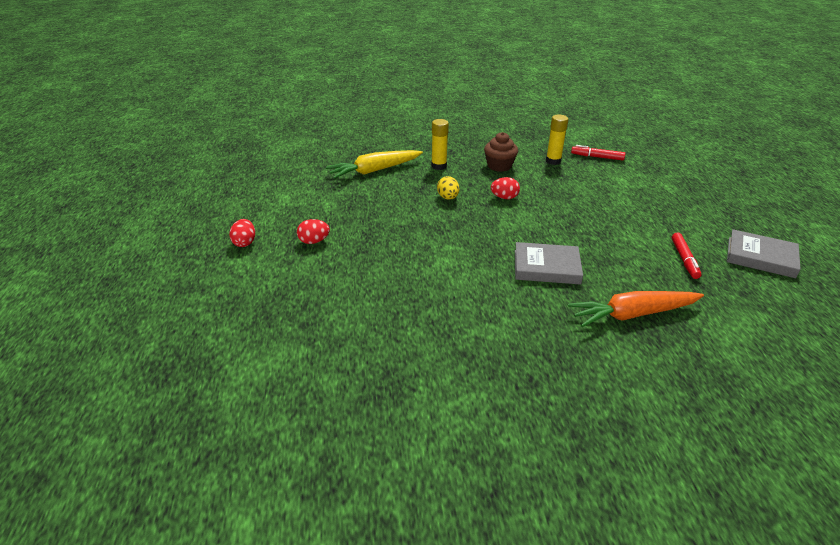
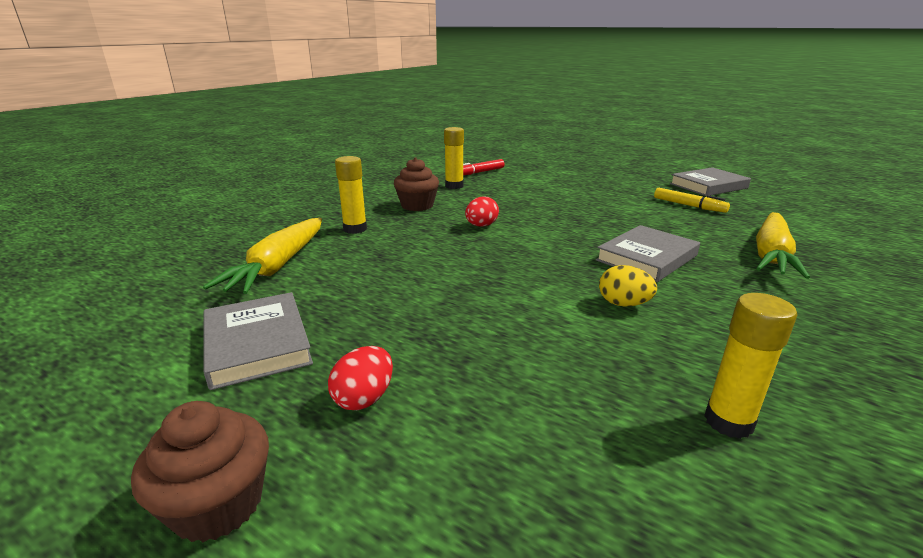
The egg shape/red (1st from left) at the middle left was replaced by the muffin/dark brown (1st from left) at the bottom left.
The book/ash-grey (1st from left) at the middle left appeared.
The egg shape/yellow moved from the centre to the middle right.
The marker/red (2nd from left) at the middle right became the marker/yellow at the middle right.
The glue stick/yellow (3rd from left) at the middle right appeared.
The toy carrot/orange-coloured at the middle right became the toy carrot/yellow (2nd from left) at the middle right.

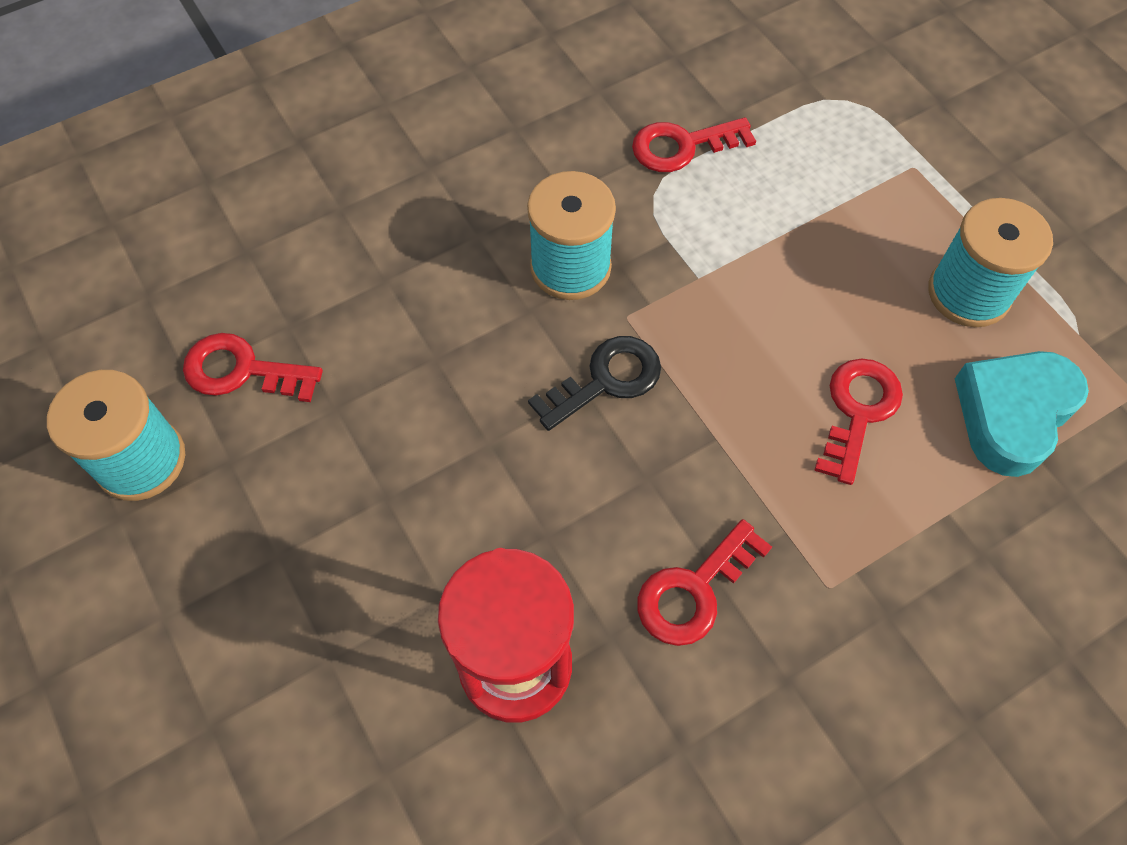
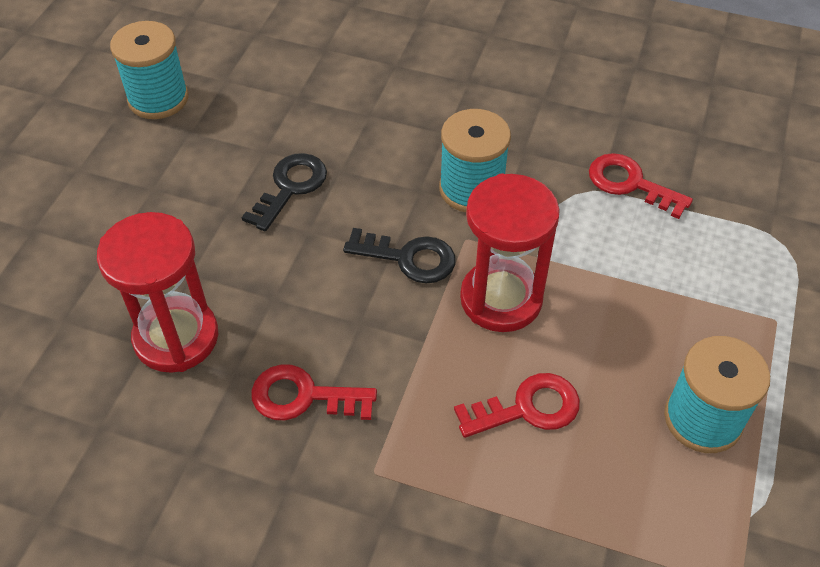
The key/ebony (1st from left) at the centre appeared.
The hourglass/red (2nd from left) at the centre appeared.
The key/red (1st from left) at the middle left disappeared.
The heart shape/teal at the middle right disappeared.

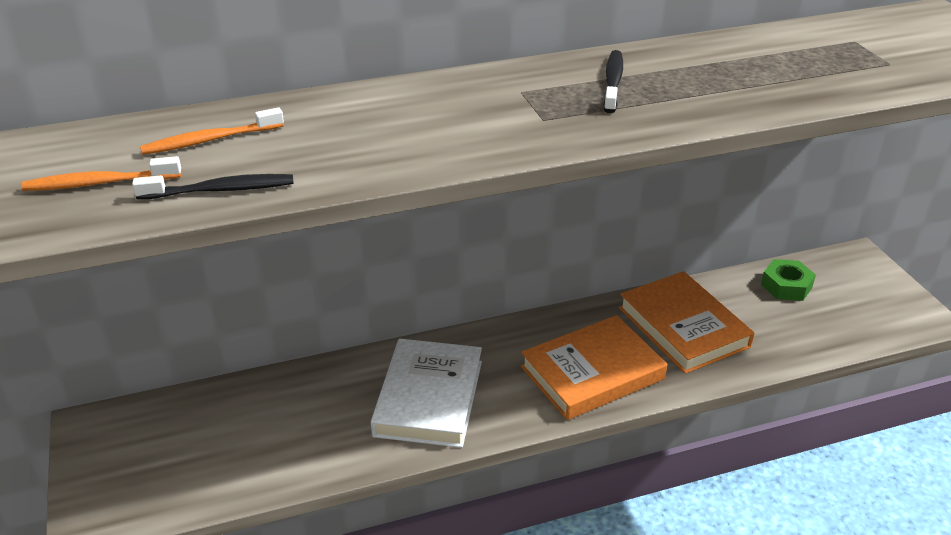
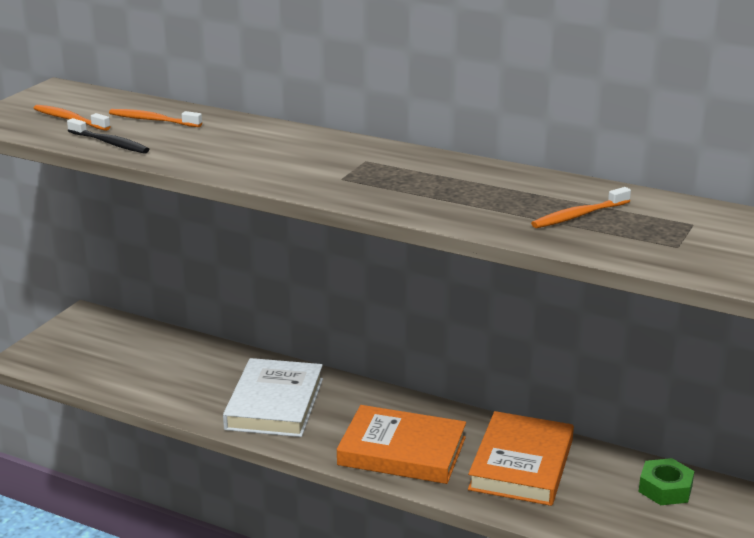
The book/pure white at the bottom centre turned 45 degrees counterclockwise.
The dental brush/orange-coloured (3rd from left) at the middle right appeared.
The dental brush/ebony (2nd from left) at the top centre disappeared.

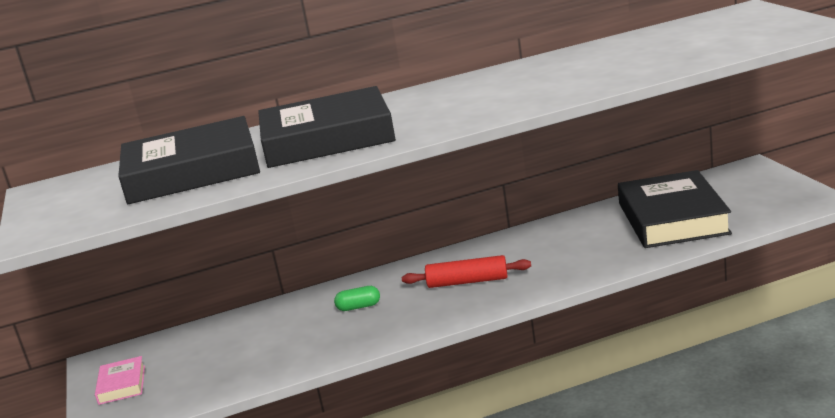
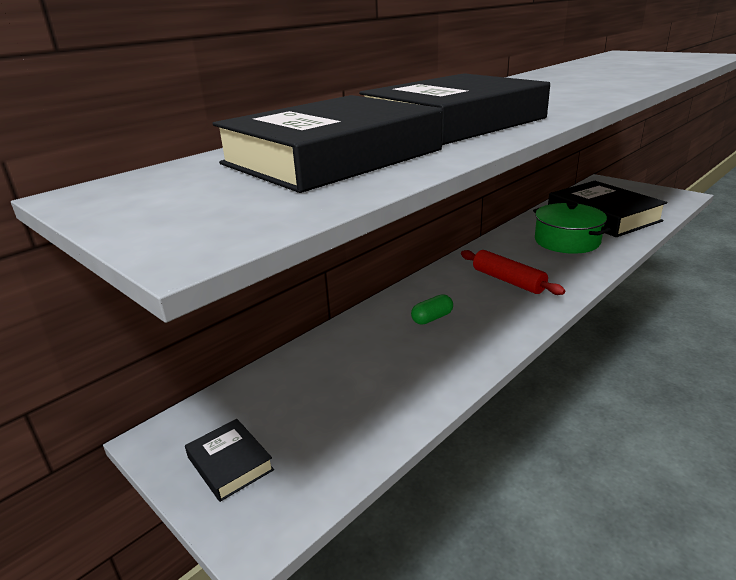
The book/pink at the bottom left became the book/ebony (1st from left) at the bottom left.
The rolling pin/red at the centre turned 75 degrees clockwise.
The stockpot/leaf-green at the middle right appeared.

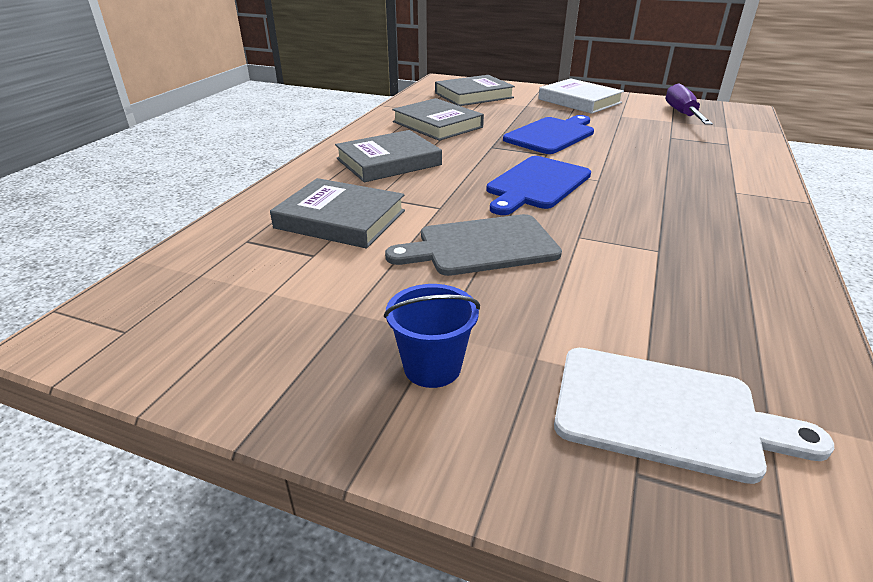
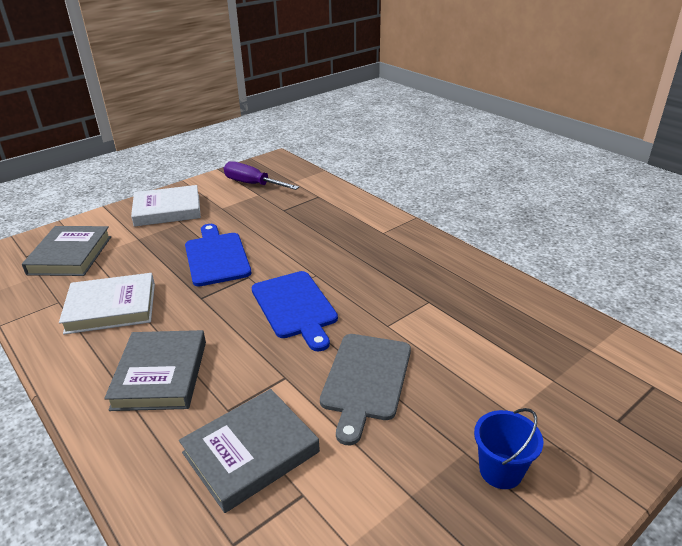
The book/ash-grey (3rd from left) at the top centre became the book/pure white (1st from left) at the middle left.
The chopping board/pure white at the bottom right disappeared.

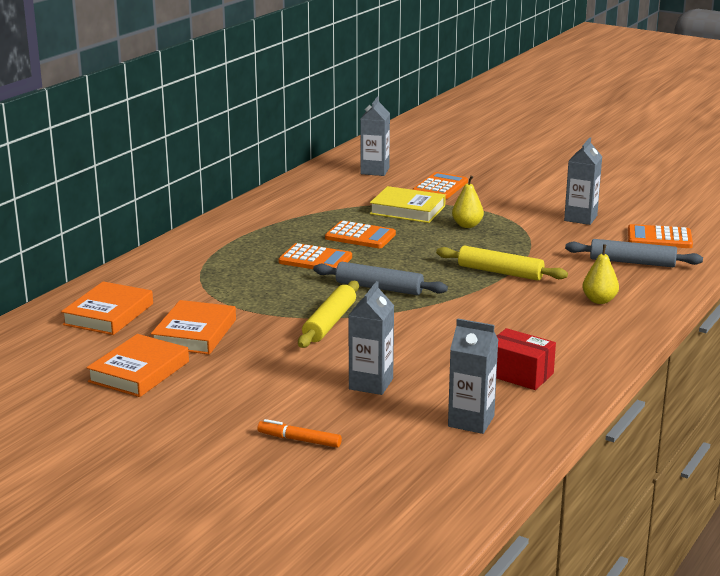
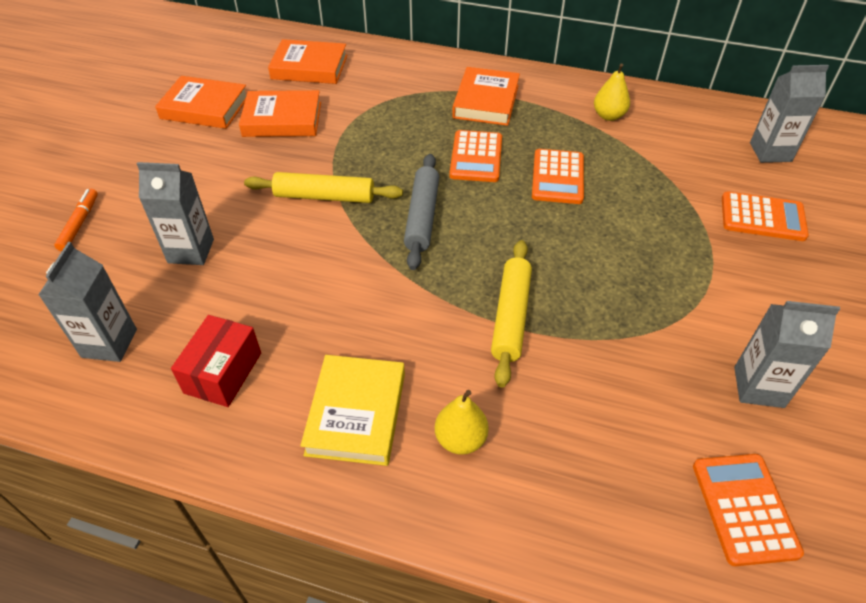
The book/yellow moved from the centre to the bottom centre.
The book/orange-coloured (4th from left) at the top centre appeared.
The pear/yellow (1st from left in the first image) moved from the centre to the top right.
The rolling pin/ash-grey (2nd from left) at the middle right disappeared.

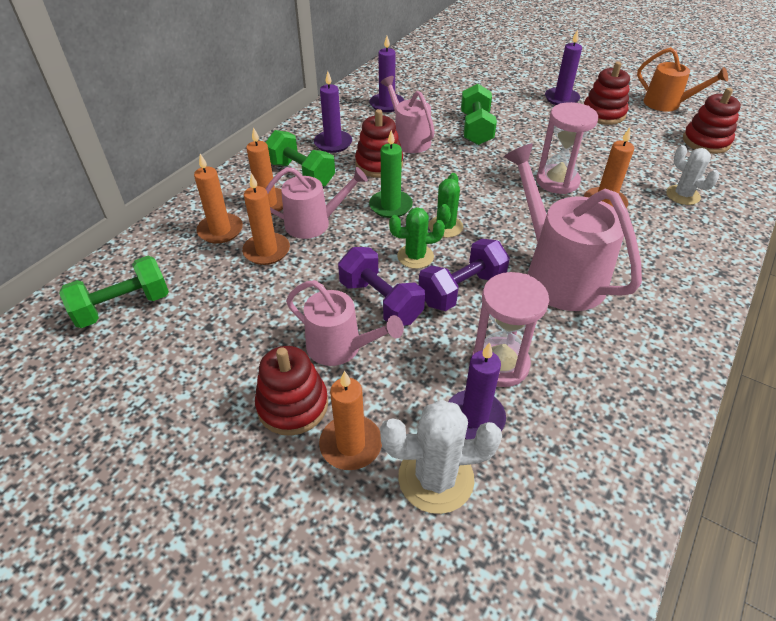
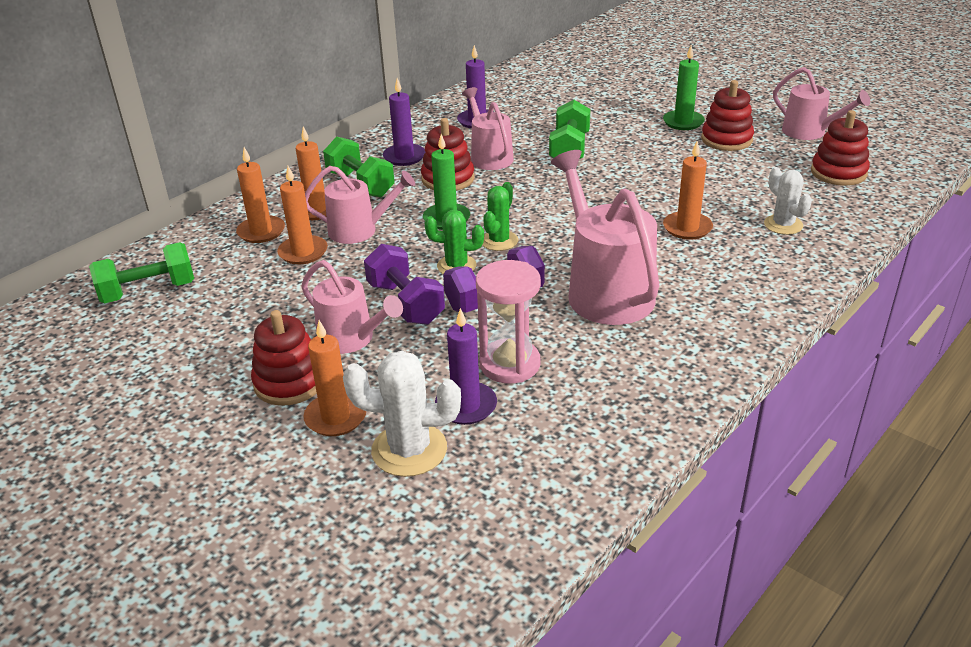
The candle/royal purple (4th from left) at the top right became the candle/leaf-green (2nd from left) at the top right.
The sprinkling can/orange-coloured at the top right became the sprinkling can/pink (5th from left) at the top right.
The hourglass/pink (2nd from left) at the top right disappeared.

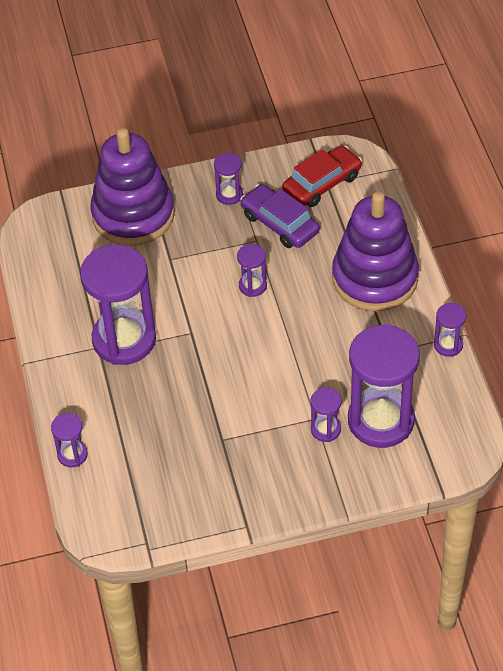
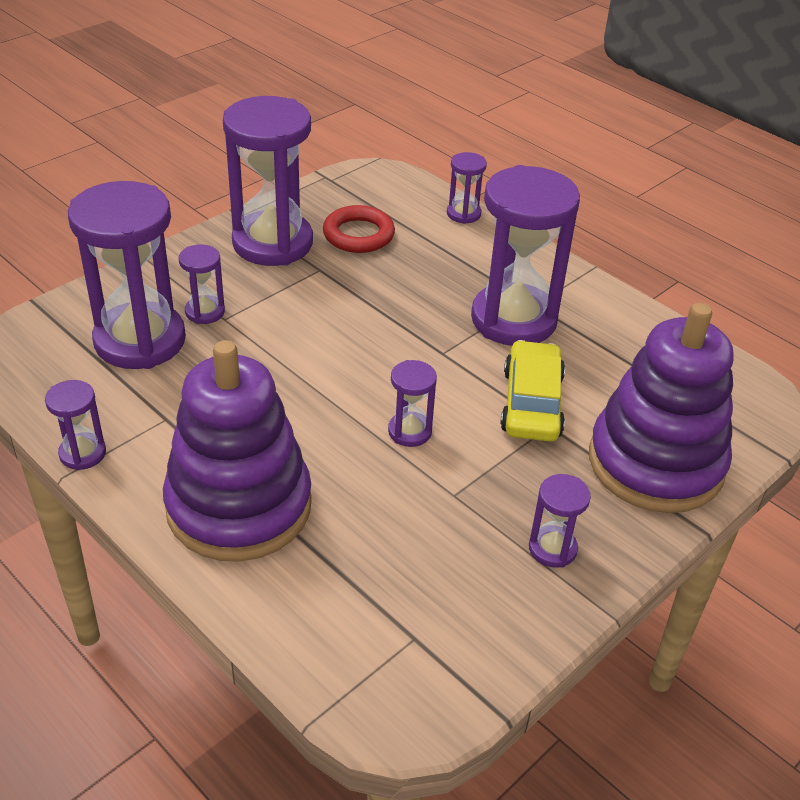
The hourglass/royal purple (4th from left) at the top centre appeared.
The hoop/red at the top centre appeared.
The automobile/yellow at the centre appeared.
The automobile/royal purple at the top centre disappeared.
The automobile/red at the top centre disappeared.

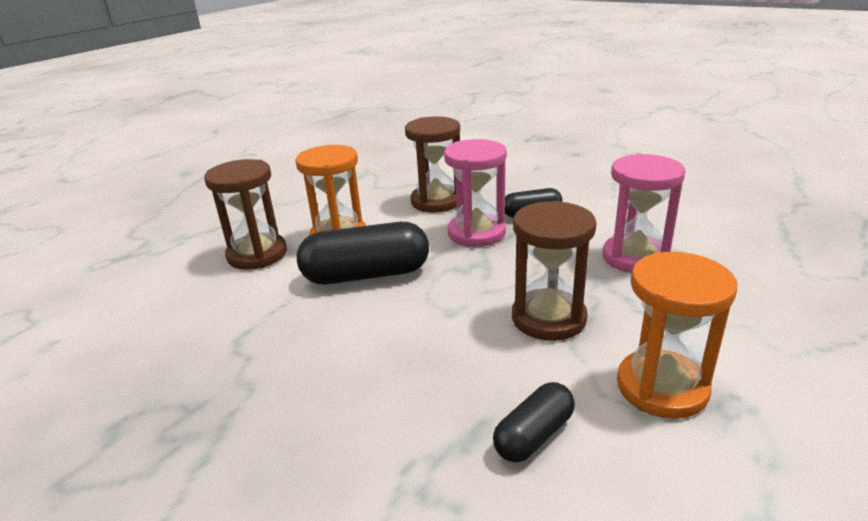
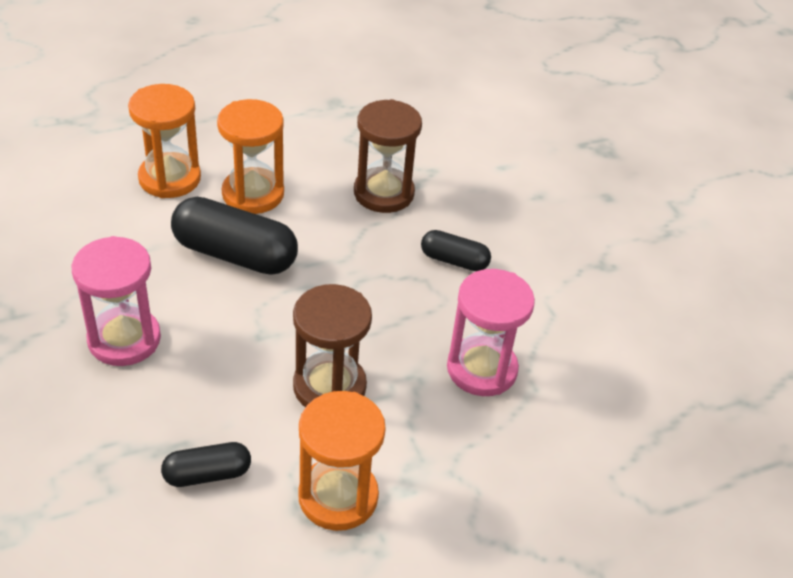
The hourglass/pink (1st from left) moved from the centre to the middle left.
The hourglass/dark brown (1st from left) at the middle left became the hourglass/orange-coloured (1st from left) at the top left.

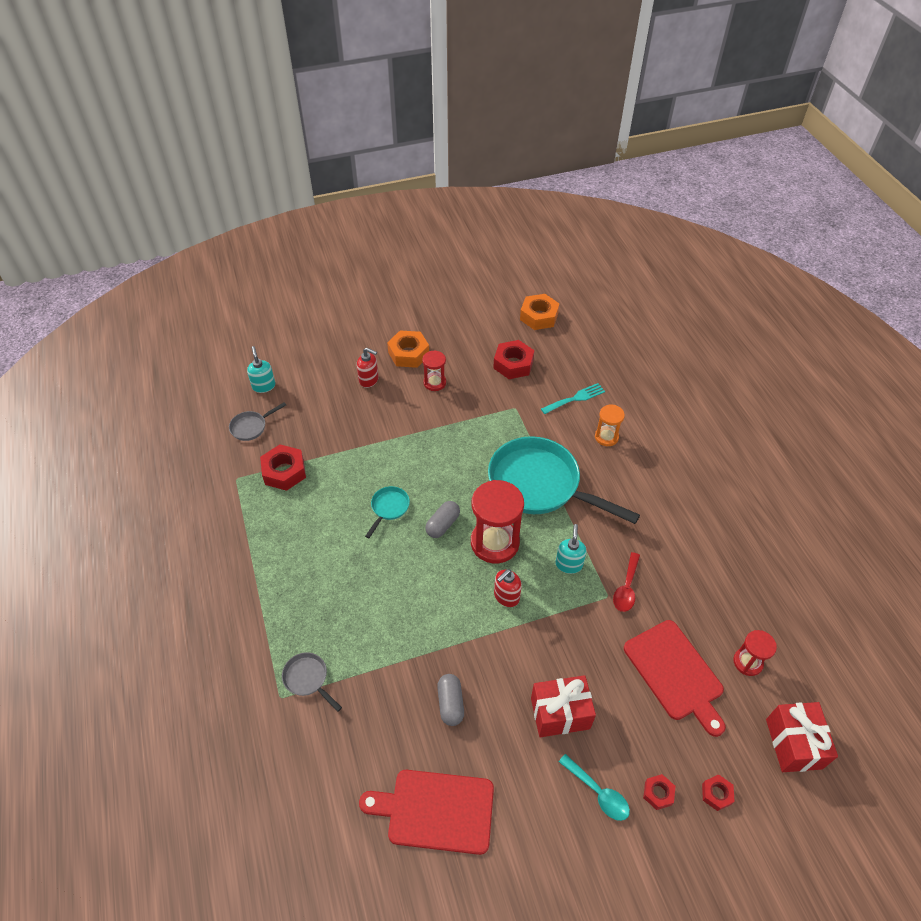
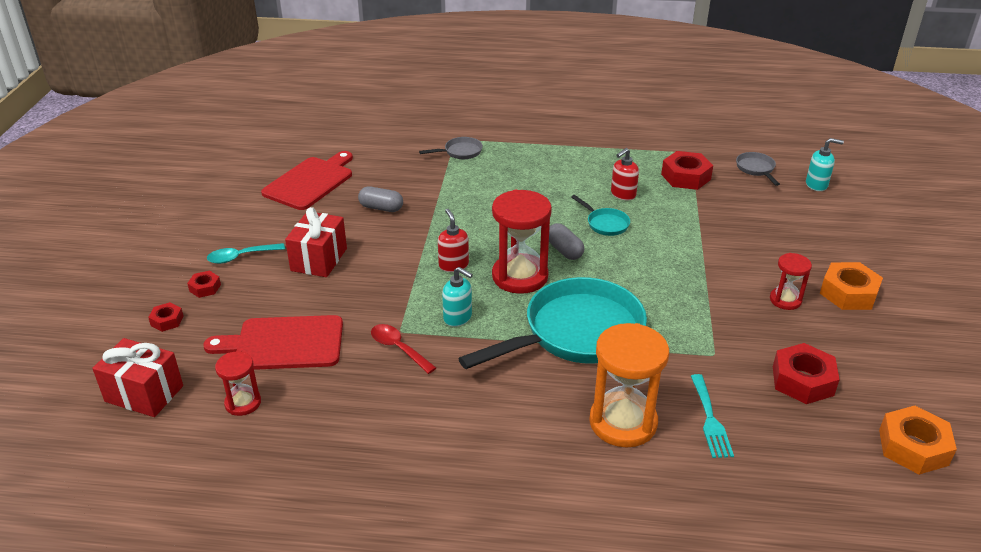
The hourglass/orange-coloured at the centre changed to 1.85 times the size.
The pump bottle/red (1st from left in the first image) moved from the centre to the top centre.

